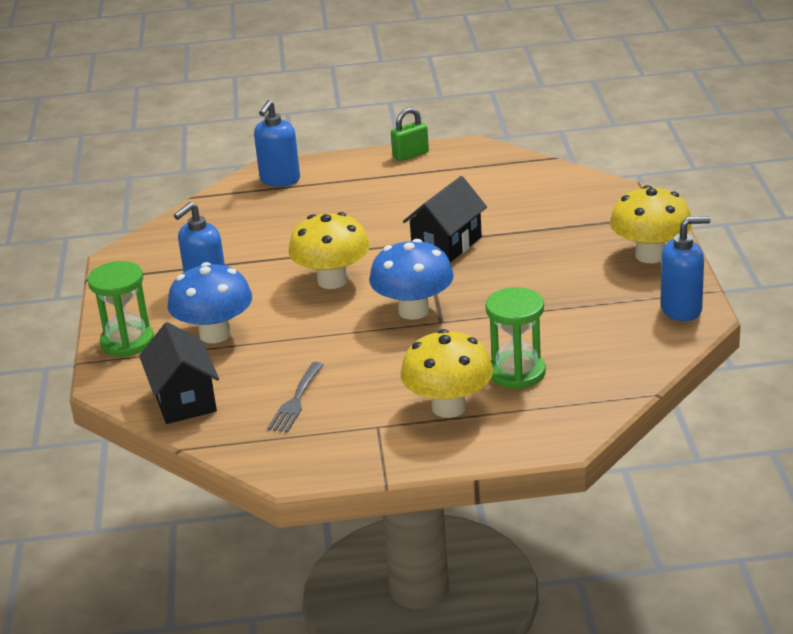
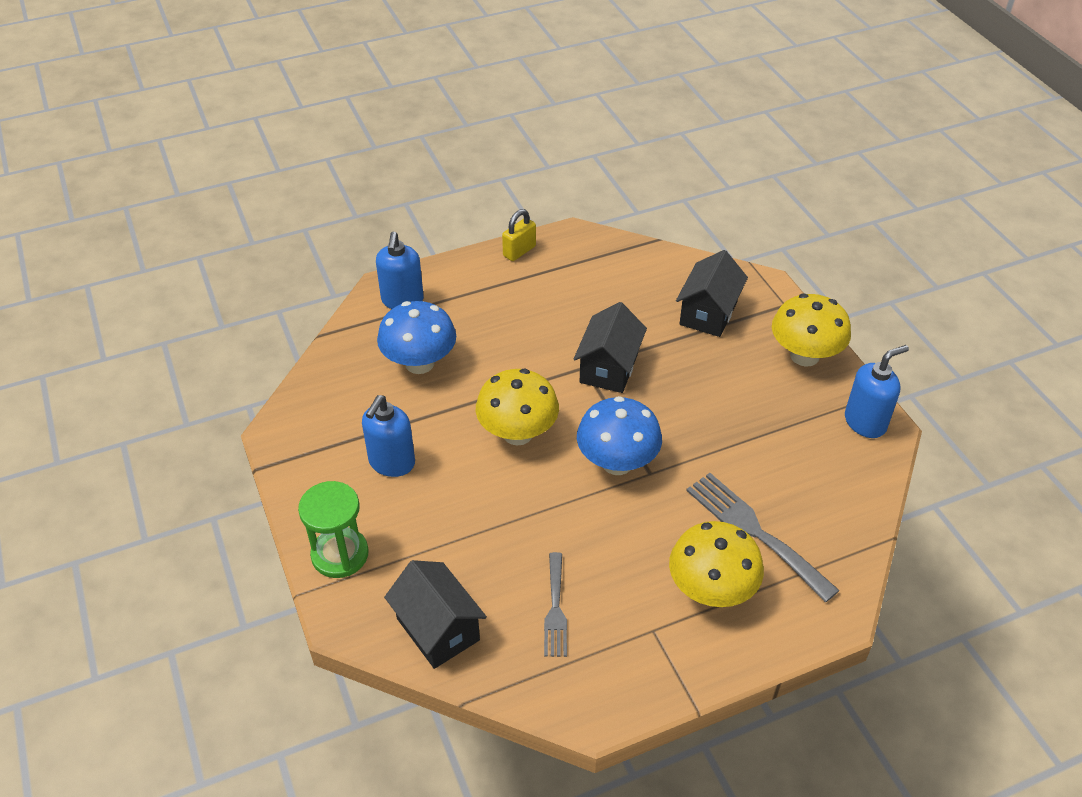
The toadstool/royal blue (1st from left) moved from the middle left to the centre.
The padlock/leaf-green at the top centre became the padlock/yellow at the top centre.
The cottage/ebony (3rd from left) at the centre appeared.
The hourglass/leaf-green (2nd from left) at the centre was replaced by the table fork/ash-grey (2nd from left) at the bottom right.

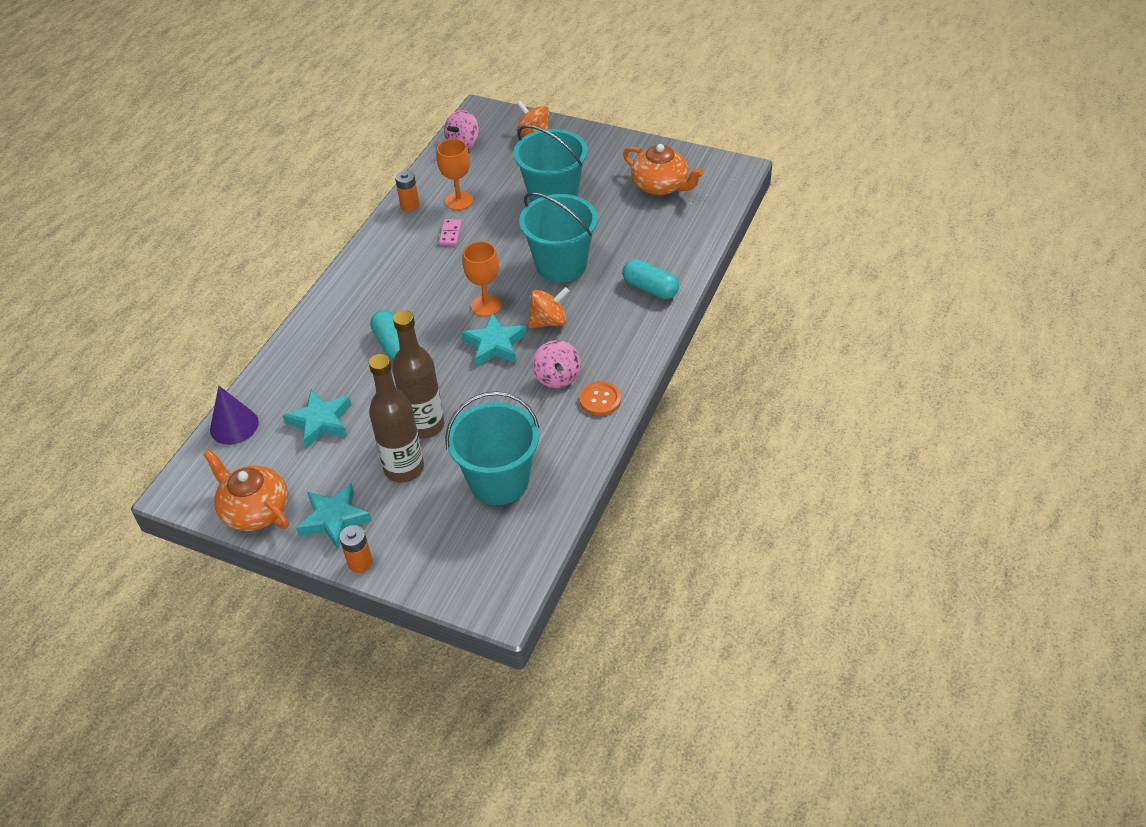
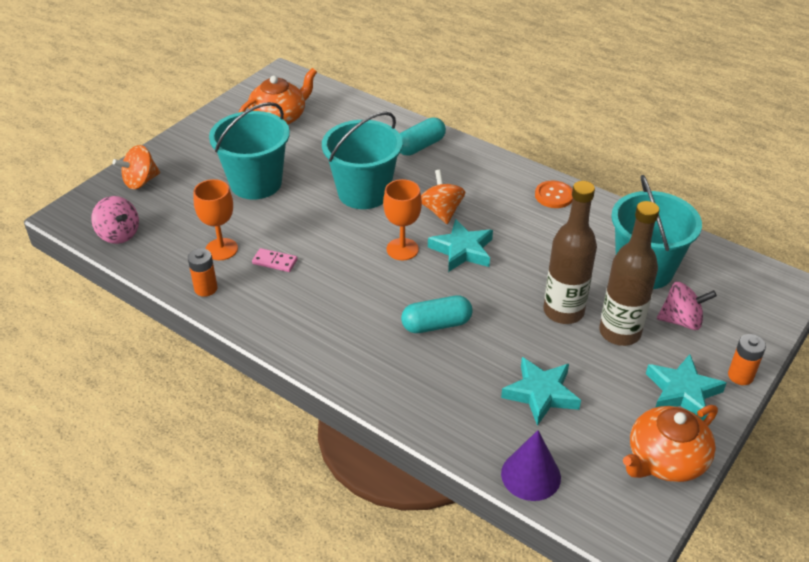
The spinning top/pink (2nd from left) moved from the centre to the middle right.

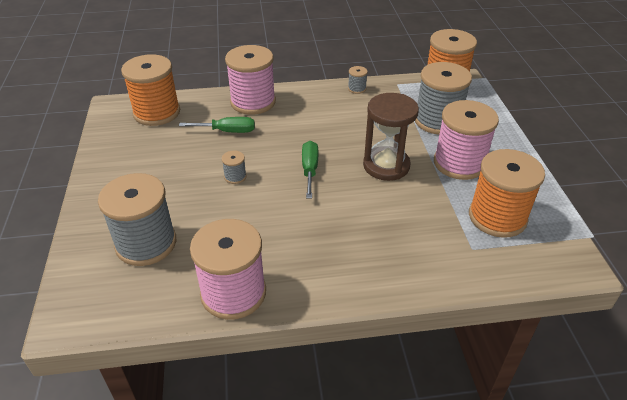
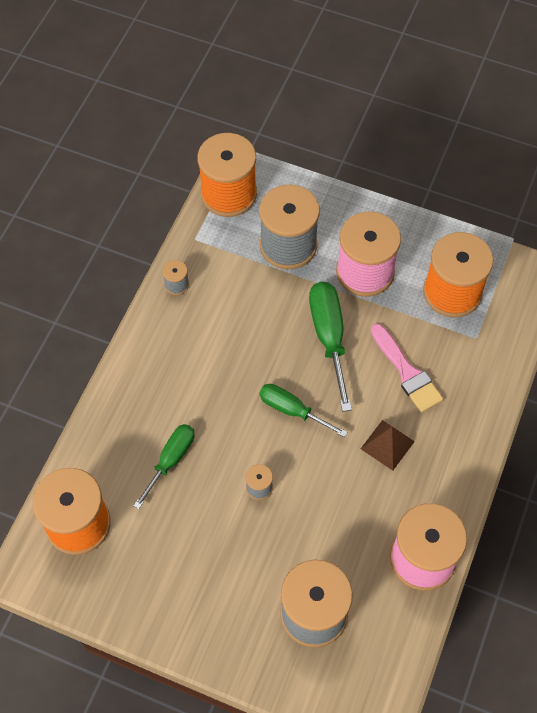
The hourglass/dark brown at the centre was replaced by the screwdriver/leaf-green (3rd from left) at the centre.
The pyramid/dark brown at the middle right appeared.
The brush/pink at the middle right appeared.
The spool/pink (2nd from left) at the top centre disappeared.

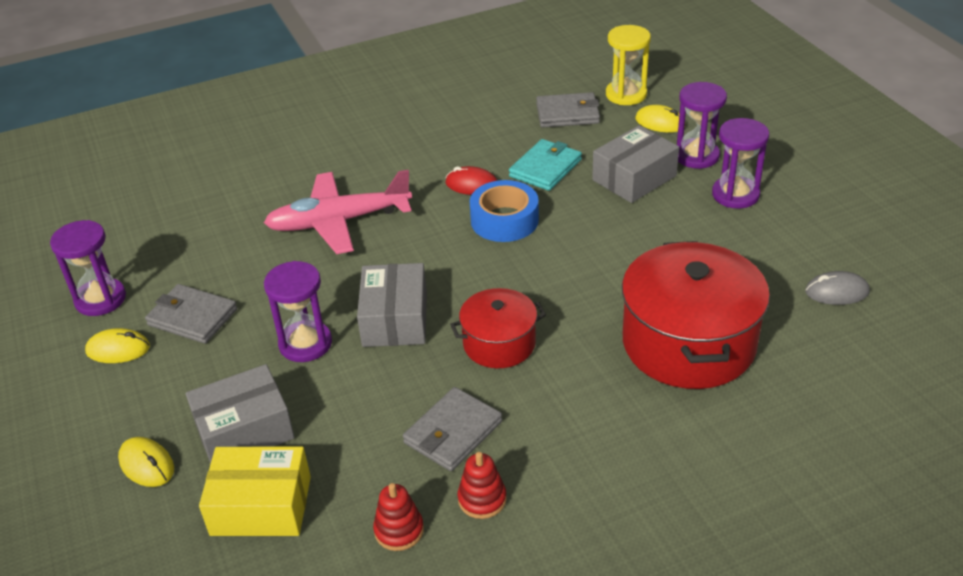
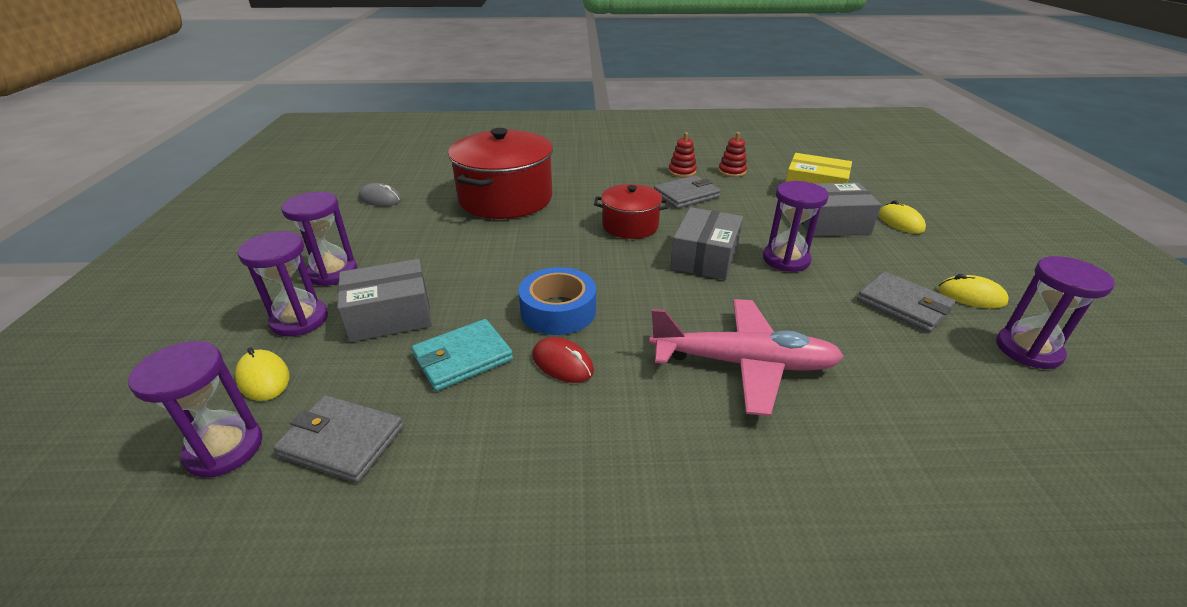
The hourglass/yellow at the top centre became the hourglass/royal purple (1st from left) at the bottom left.

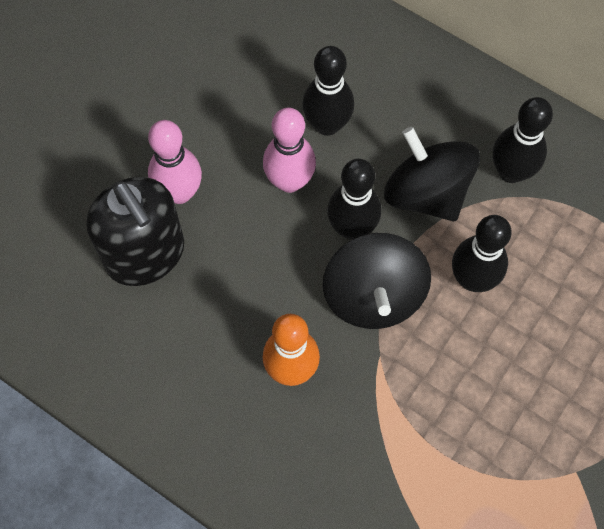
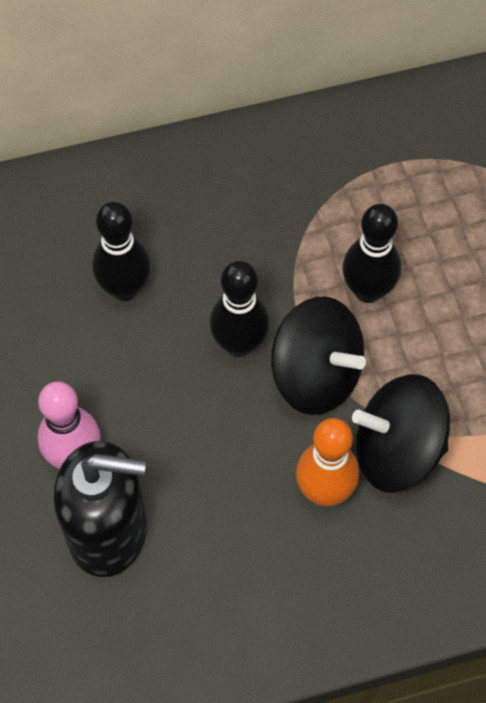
The spinning top/ebony (2nd from left) moved from the top right to the middle right.
The skittle/pink (2nd from left) at the top centre disappeared.
The skittle/ebony (4th from left) at the top right disappeared.

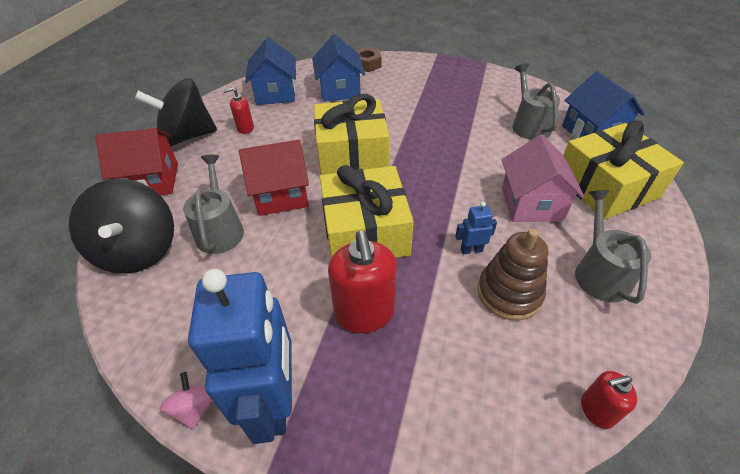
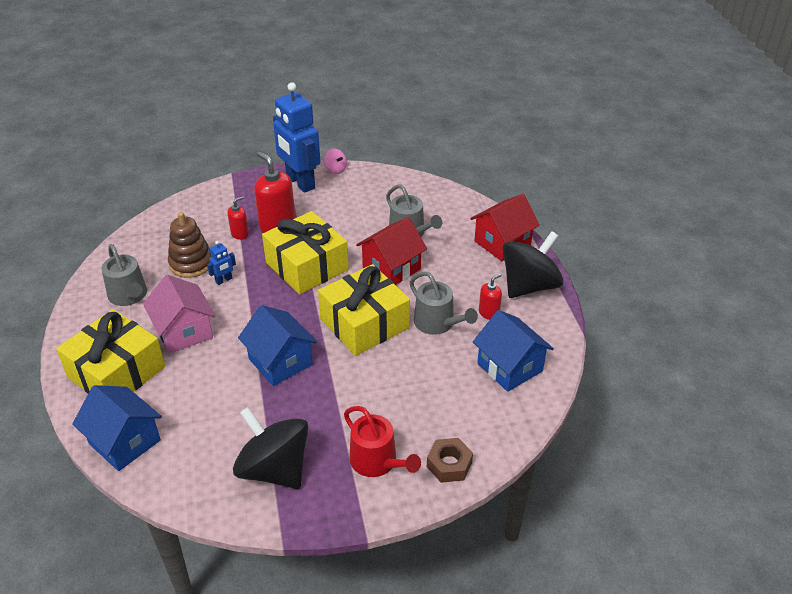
The pump bottle/red (3rd from left in the first image) moved from the bottom right to the middle left.
The spinning top/ebony (1st from left) moved from the middle left to the bottom centre.
The cottage/royal blue (2nd from left) moved from the top centre to the centre.
The sprinkling can/red at the bottom centre appeared.
The sprinkling can/ash-grey (2nd from left in the first image) moved from the top right to the centre.

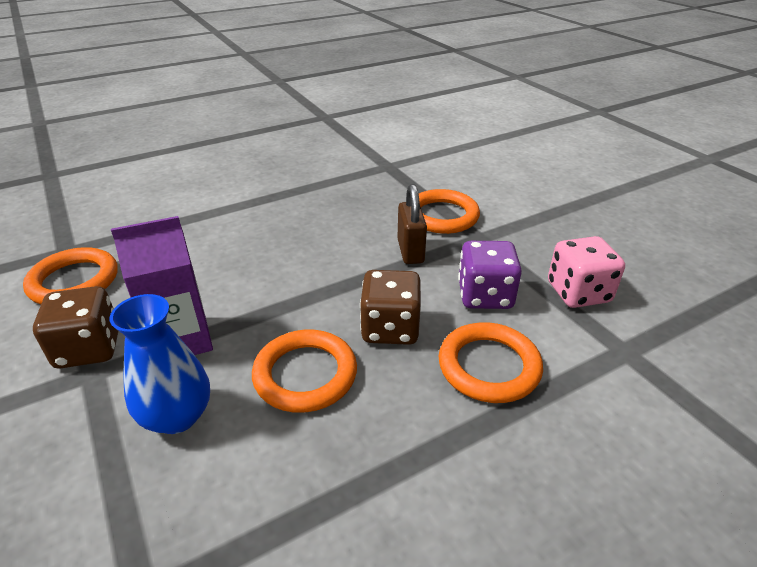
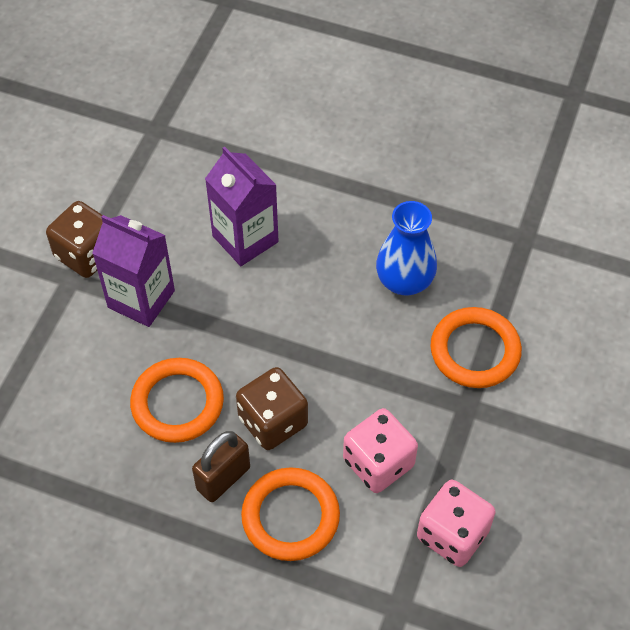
The padlock/dark brown moved from the centre to the bottom centre.
The carton/royal purple (2nd from left) at the top centre appeared.
The game die/royal purple at the centre became the game die/pink (1st from left) at the bottom centre.
The vase/royal blue moved from the middle left to the centre.
The hoop/orange-coloured (1st from left) at the middle left disappeared.

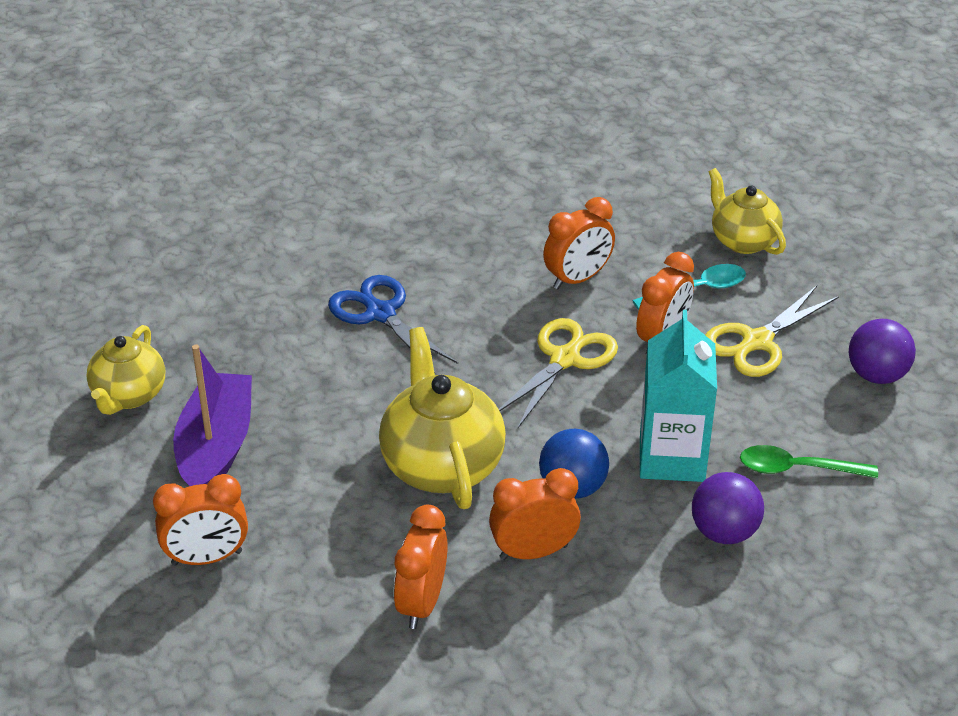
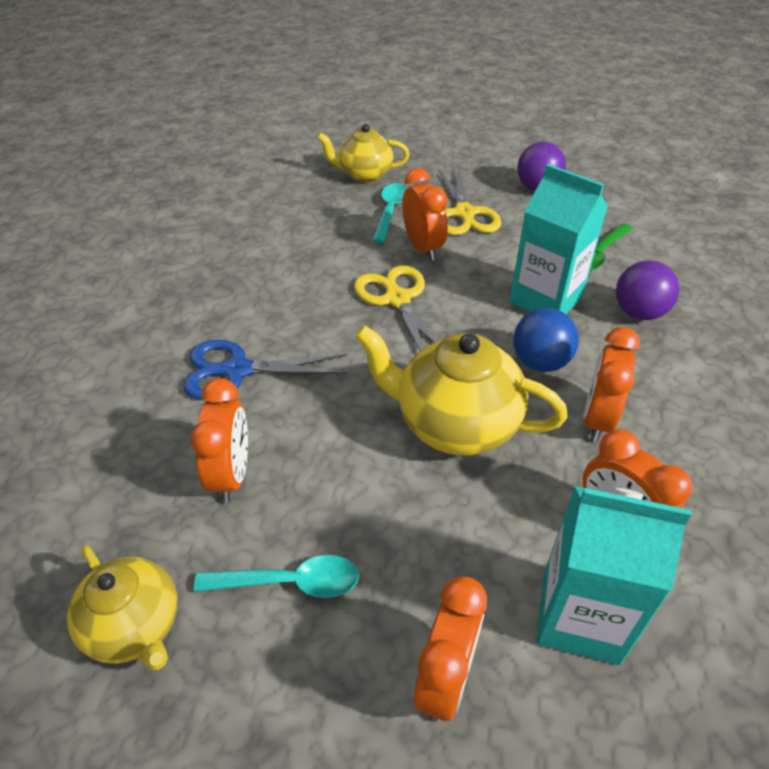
The clock/orange-coloured (4th from left in the first image) moved from the centre to the middle left.
The sailboat/royal purple at the middle left was replaced by the tablespoon/teal (1st from left) at the bottom centre.
The carton/teal (2nd from left) at the bottom right appeared.

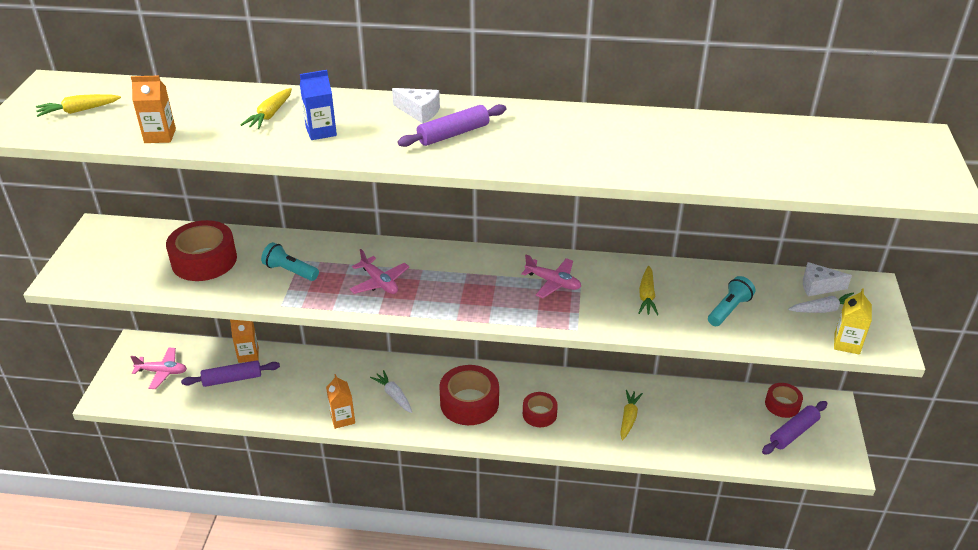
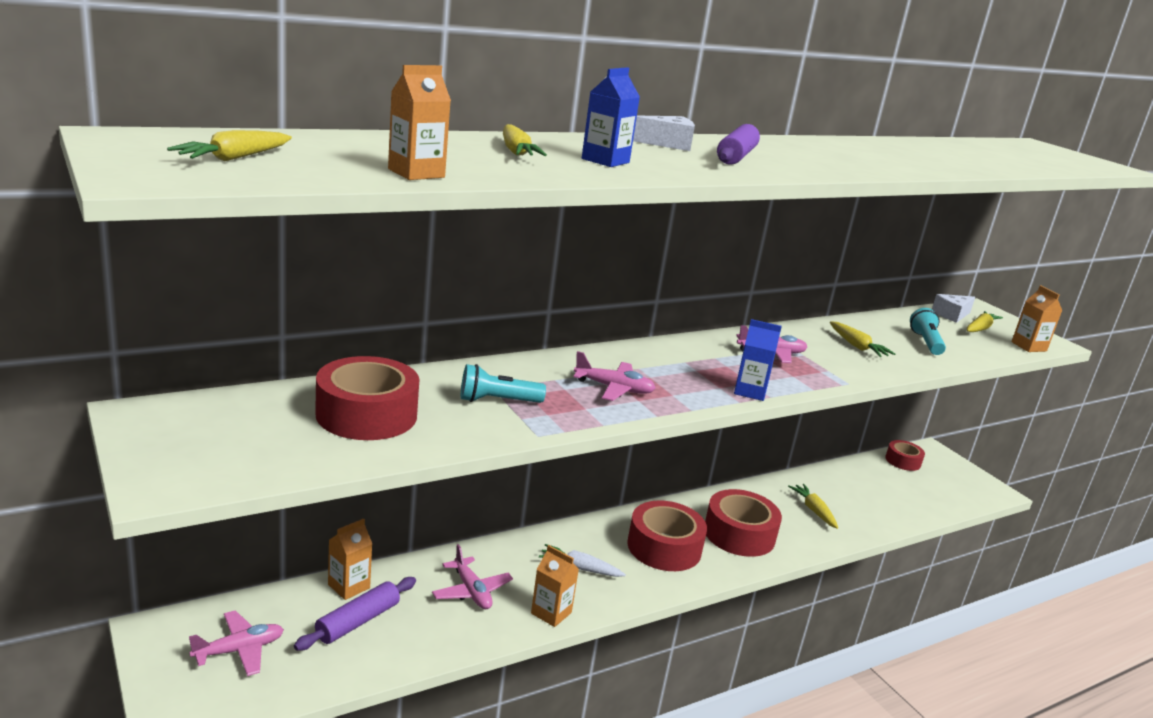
The plane/pink (2nd from left) at the bottom centre appeared.
The roll of tape/red (3rd from left) at the bottom centre changed to 1.73 times the size.
The carton/royal blue (2nd from left) at the centre appeared.
The toy carrot/pure white (2nd from left) at the middle right became the toy carrot/yellow (5th from left) at the middle right.
The carton/yellow at the middle right became the carton/orange-coloured (4th from left) at the middle right.
The rolling pin/royal purple (3rd from left) at the bottom right disappeared.

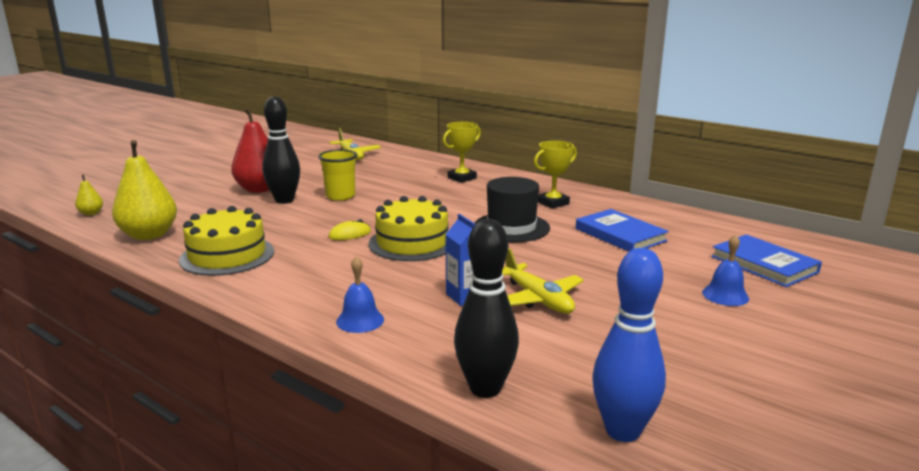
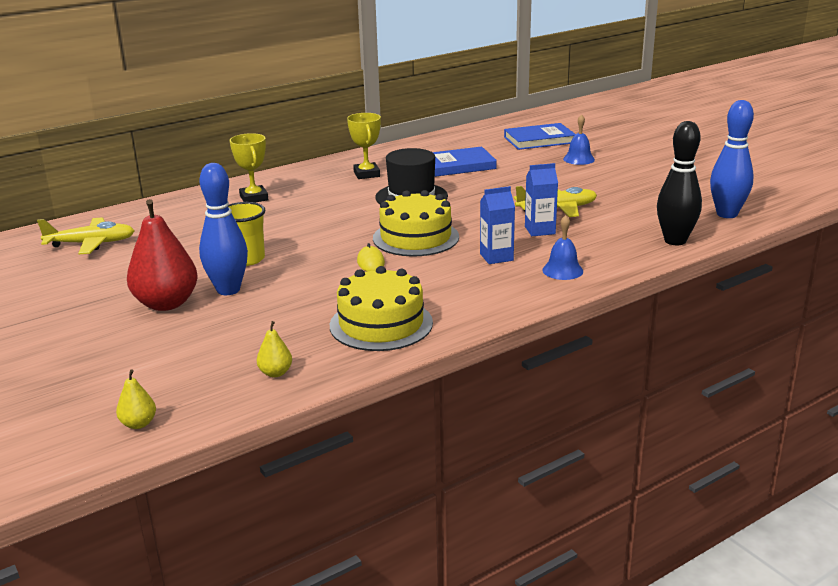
The skittle/ebony (1st from left) at the top left became the skittle/royal blue (1st from left) at the middle left.
The pear/yellow (2nd from left) at the middle left changed to 0.45 times the size.
The carton/royal blue (1st from left) at the centre appeared.

